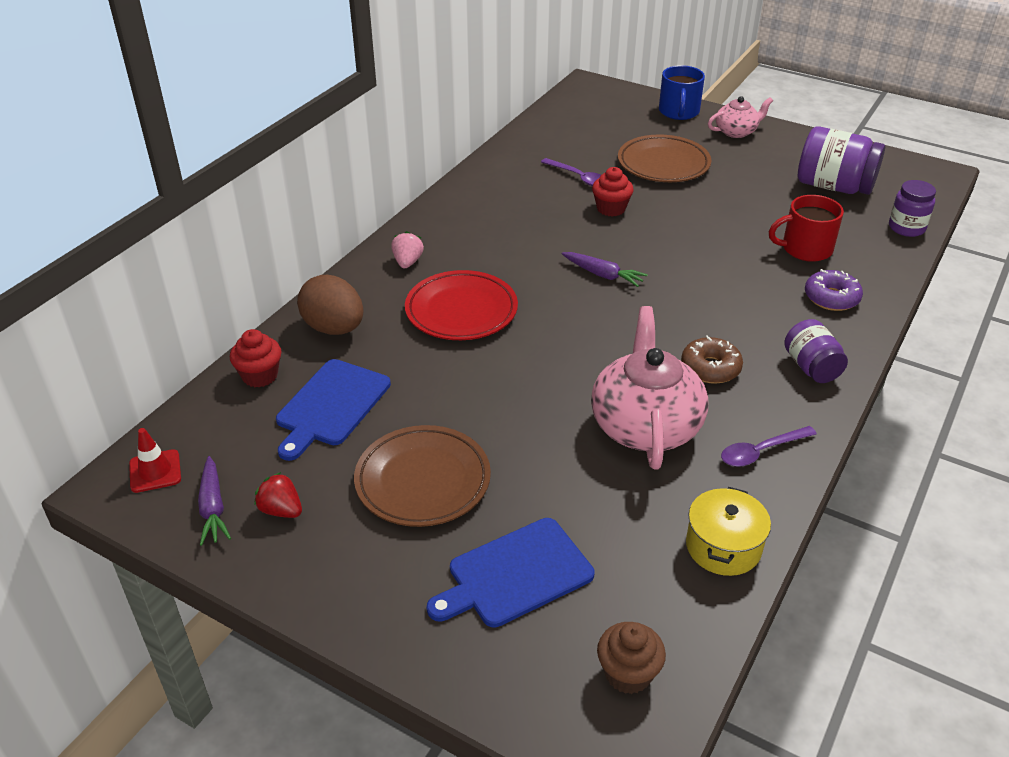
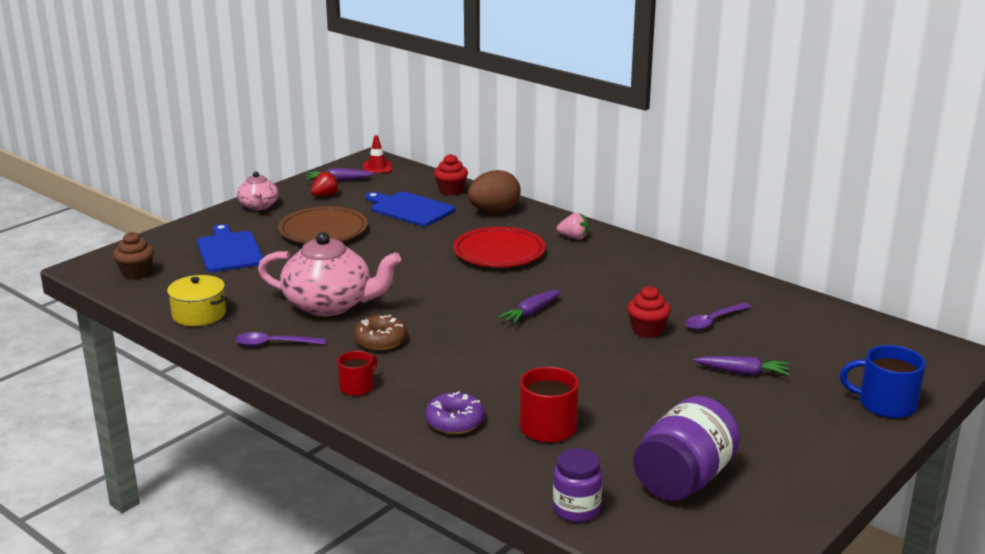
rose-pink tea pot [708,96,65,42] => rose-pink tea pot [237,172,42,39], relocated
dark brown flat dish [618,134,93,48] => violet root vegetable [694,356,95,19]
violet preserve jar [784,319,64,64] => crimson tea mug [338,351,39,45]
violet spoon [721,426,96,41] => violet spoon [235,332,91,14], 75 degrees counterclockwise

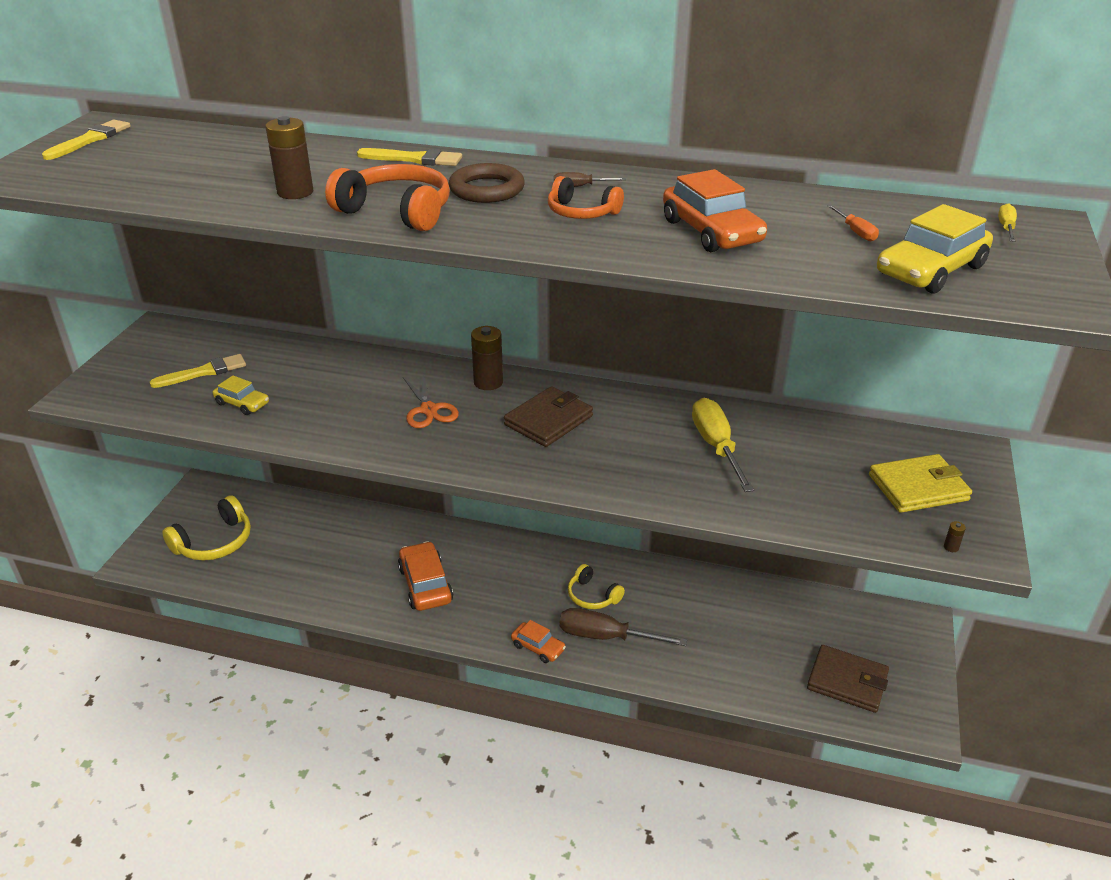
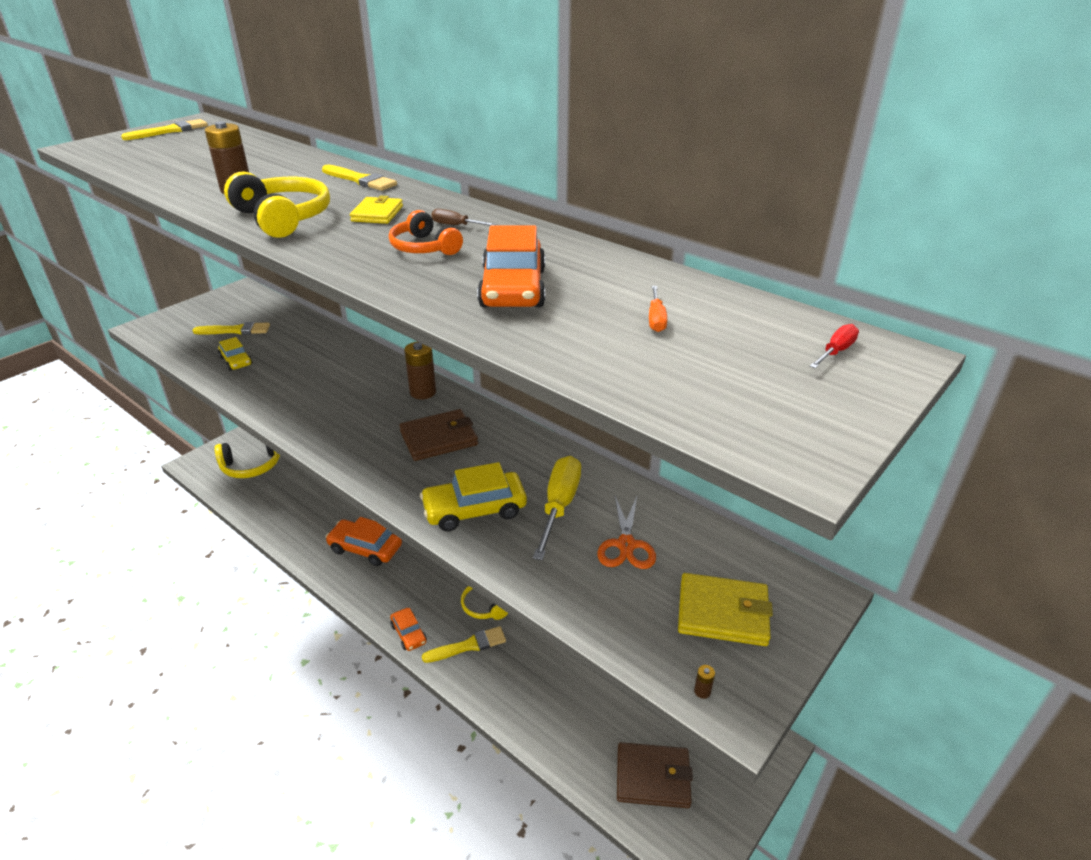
dark brown ring [449,163,76,40] => golden billfold [350,196,53,28]
orange headset [325,164,125,67] => golden headset [224,171,106,67]
golden hand screwdriver [998,203,19,39] => crimson hand screwdriver [810,324,49,45]
golden toy car [877,204,116,90] => golden toy car [420,462,107,69], relocated
orange pair of scissors [403,374,56,54] => orange pair of scissors [597,496,59,73], relocated
orange toy car [398,541,55,70] => orange toy car [326,517,76,49], 75 degrees counterclockwise
dark brown hand screwdriver [560,608,127,38] => golden paint brush [422,626,84,37]
dark brown billfold [807,645,82,68] => dark brown billfold [617,742,76,66], 45 degrees counterclockwise

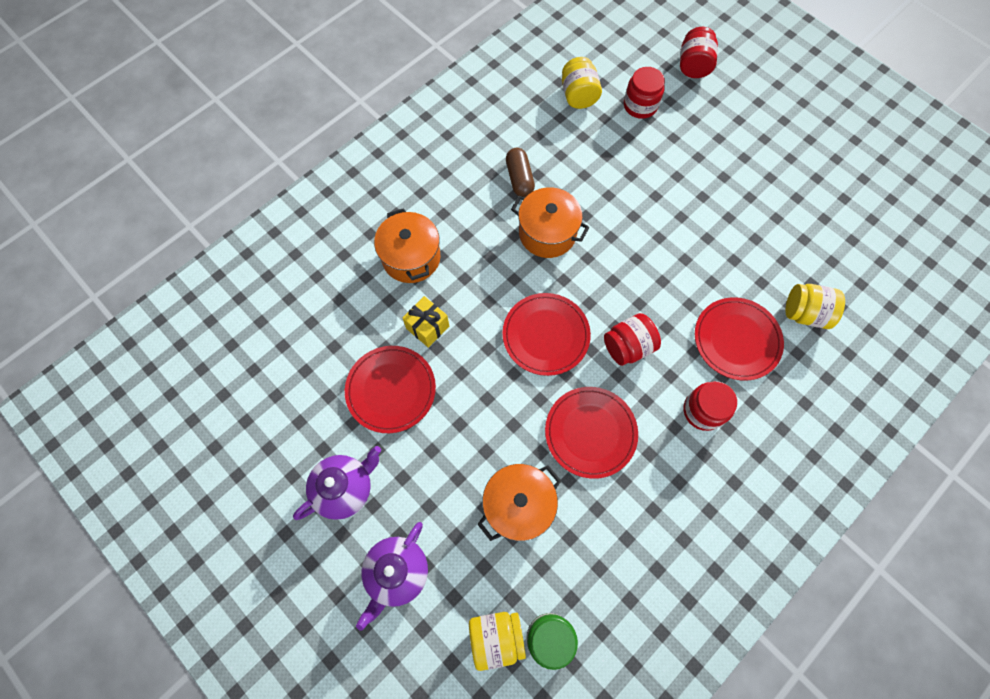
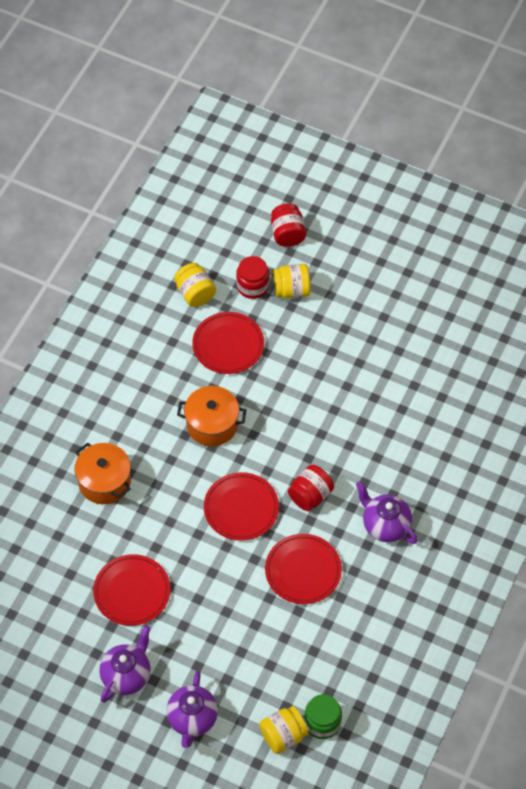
dark brown capsule [506,148,29,49] => nothing
golden preserve jar [785,284,60,45] => golden preserve jar [273,264,38,35], relocated
golden wrapped gift [403,296,46,52] => nothing
crimson flat dish [695,297,89,83] => crimson flat dish [192,312,72,62], relocated
crimson preserve jar [684,381,53,50] => violet tea pot [356,481,62,63]
orange cooking pot [477,464,84,77] => nothing

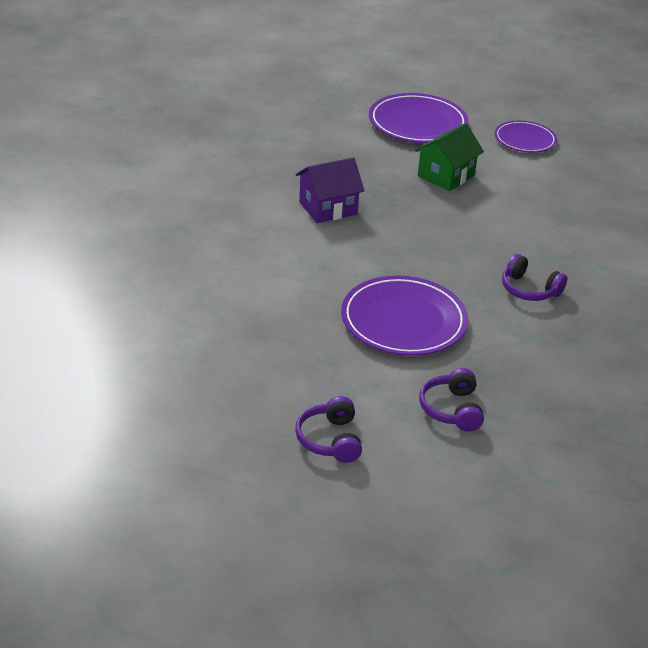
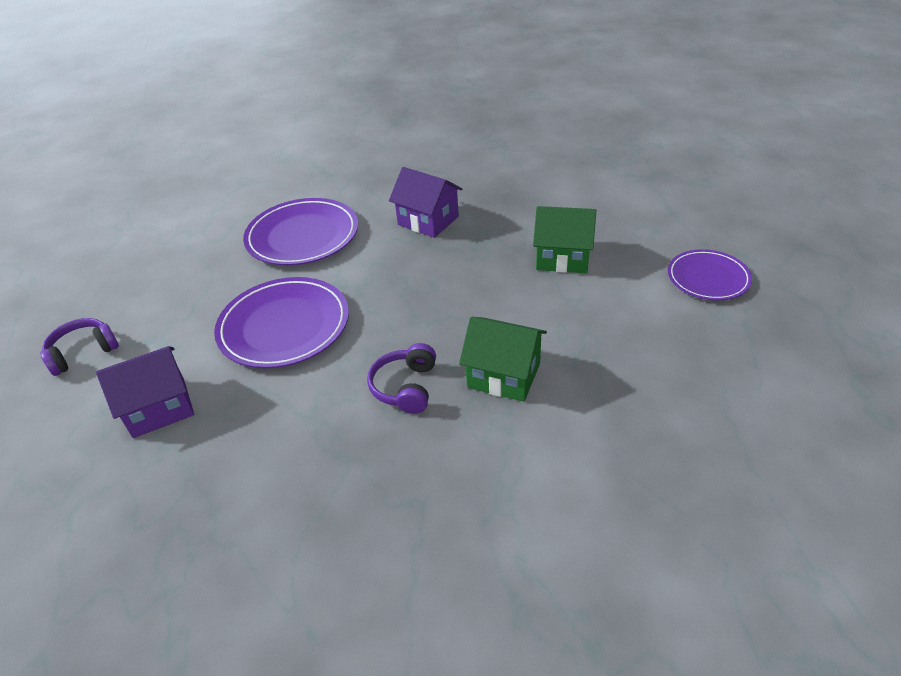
violet flat dish [369,93,100,50] => violet flat dish [243,198,115,68], relocated
violet headset [419,368,65,63] => violet cottage [96,346,98,92]
nothing => emerald cottage [459,317,88,85]

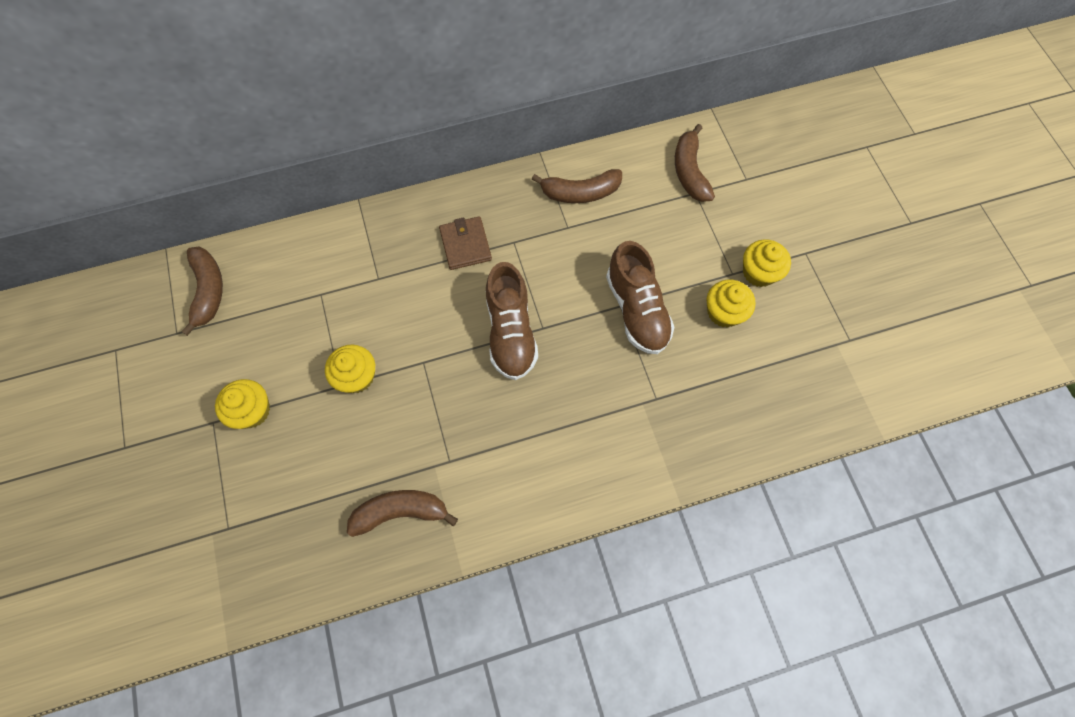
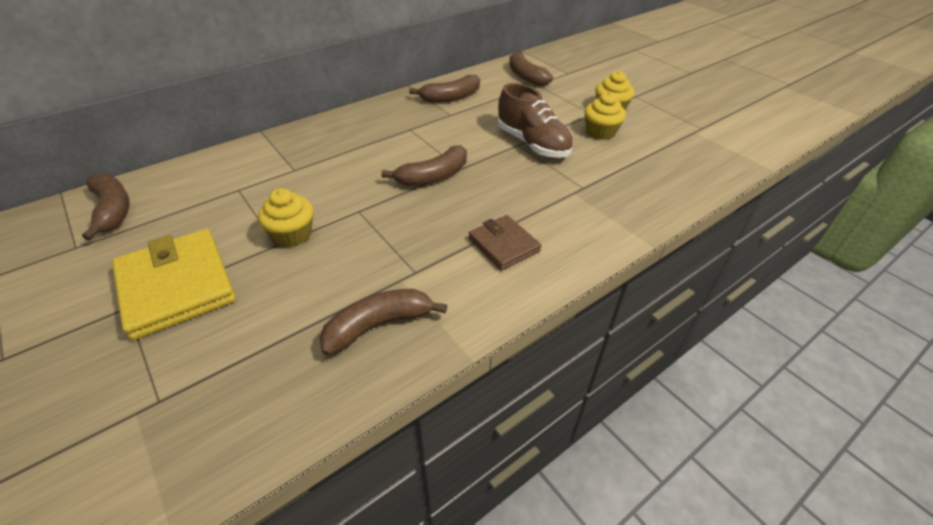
dark brown billfold [439,216,53,54] => dark brown billfold [469,215,73,55], relocated
dark brown sneaker [486,262,52,118] => dark brown banana [381,145,86,41]
golden fairy cake [215,379,55,50] => golden billfold [112,229,124,111]

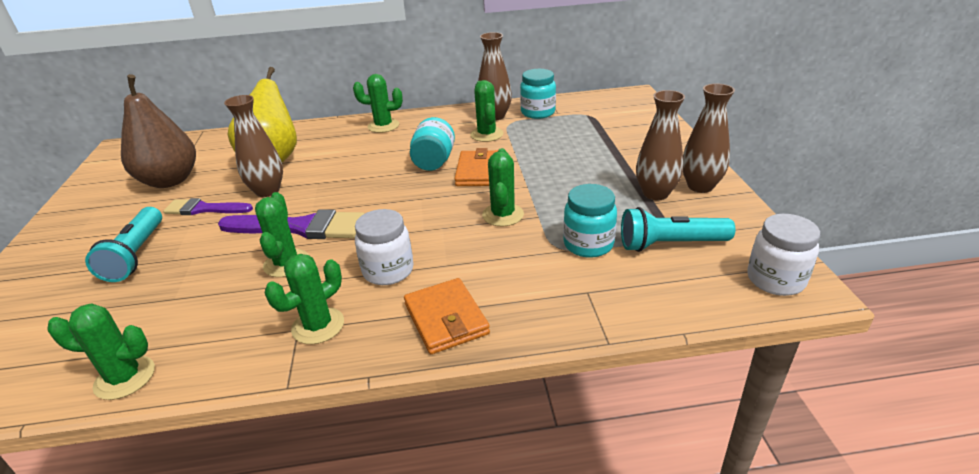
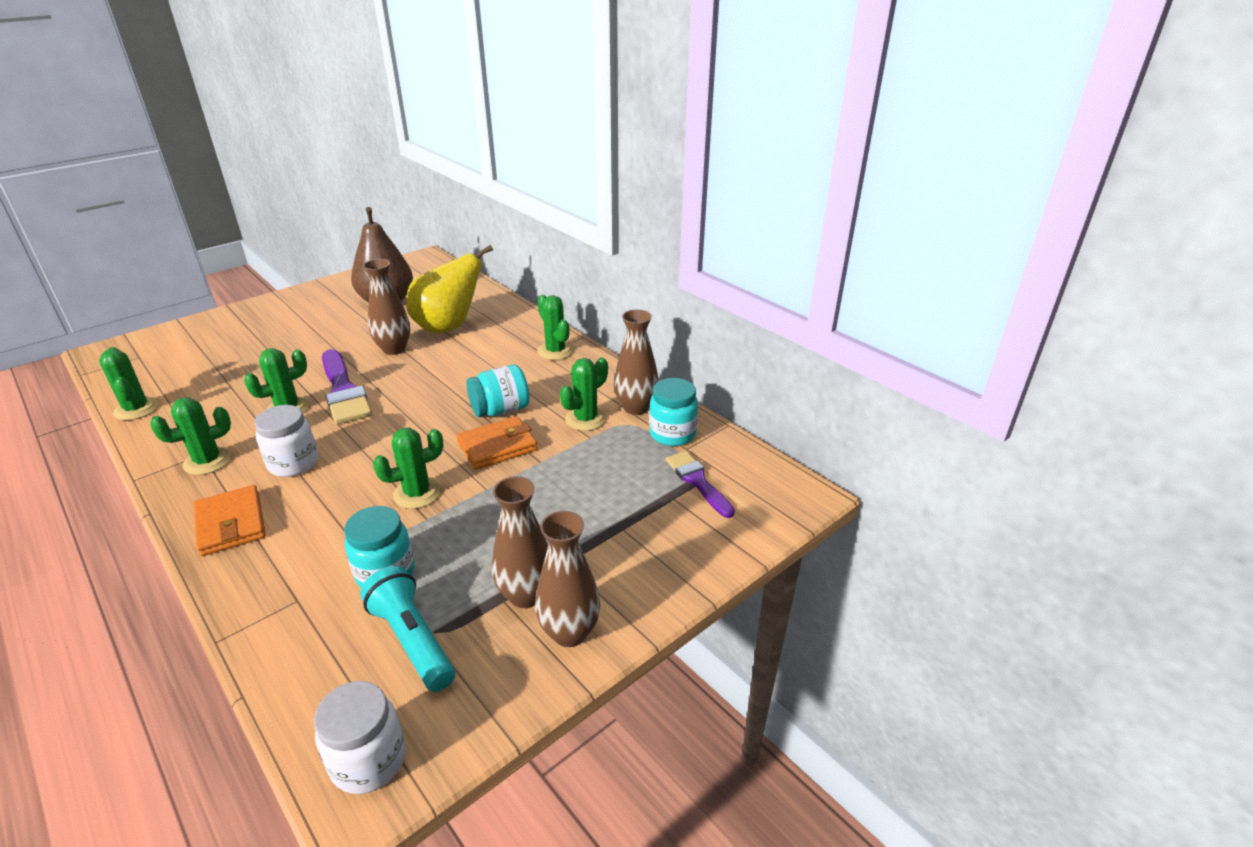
violet paint brush [163,198,90,17] => violet paint brush [666,451,69,67], relocated
teal torch [85,207,77,75] => nothing
emerald saguaro cactus [265,254,79,90] => emerald saguaro cactus [150,397,82,78], 45 degrees counterclockwise
orange billfold [404,278,86,76] => orange billfold [194,485,72,71], 60 degrees counterclockwise

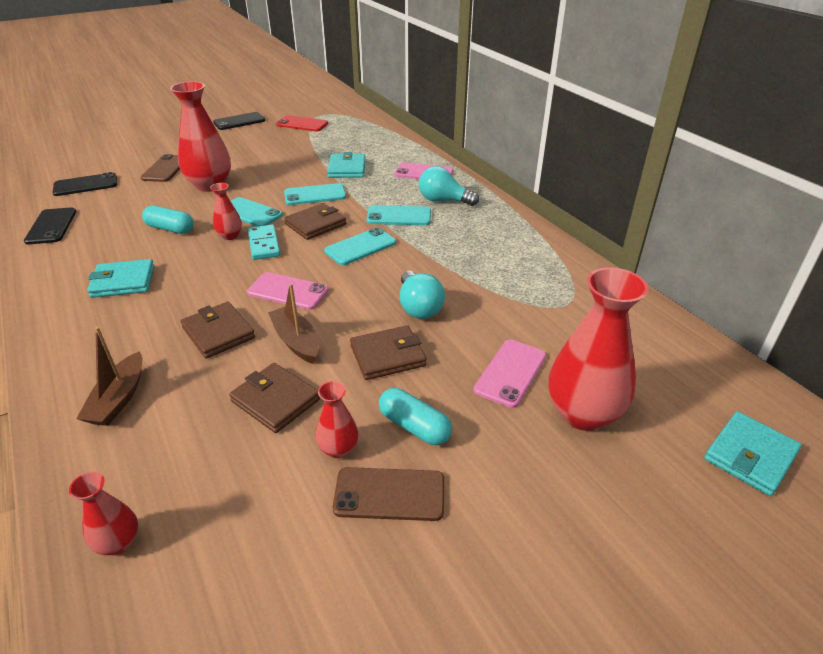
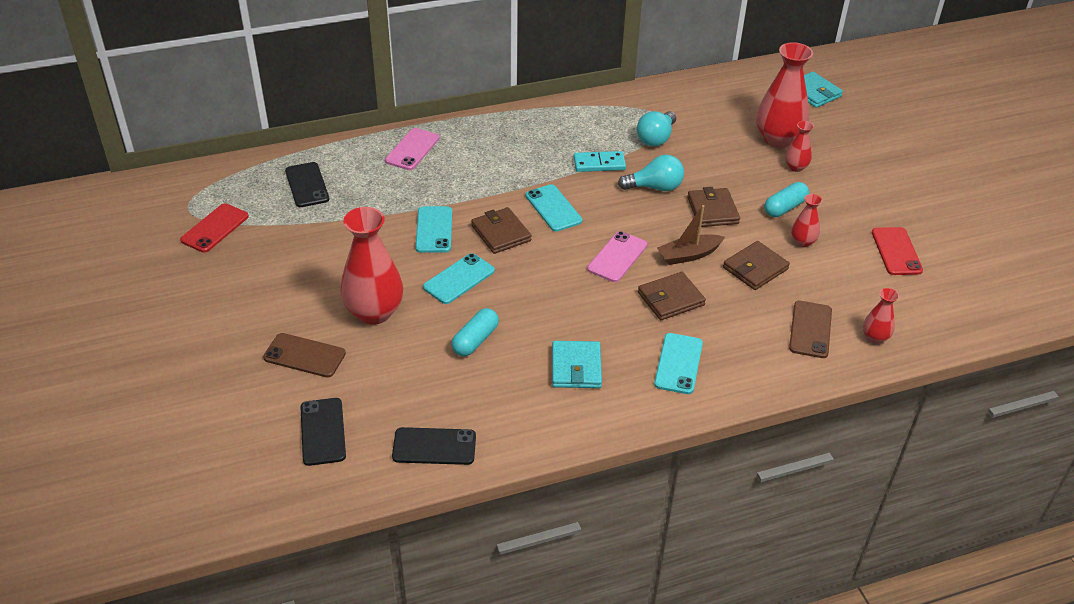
black smartphone [213,112,52,18] => black smartphone [285,162,44,45], relocated
teal billfold [327,152,39,26] => nothing
teal light bulb [419,166,60,40] => teal light bulb [637,111,39,35], relocated
crimson vase [210,183,32,57] => crimson vase [785,121,29,51], relocated
teal smartphone [366,205,65,20] => teal smartphone [654,333,49,61], relocated
teal domino tile [248,224,32,36] => teal domino tile [574,151,52,21], relocated
dark brown sailboat [76,327,66,99] => nothing
rose-pink smartphone [474,339,72,69] => nothing
dark brown smartphone [333,467,111,54] => dark brown smartphone [789,301,43,57], relocated
nothing => crimson smartphone [872,227,51,48]

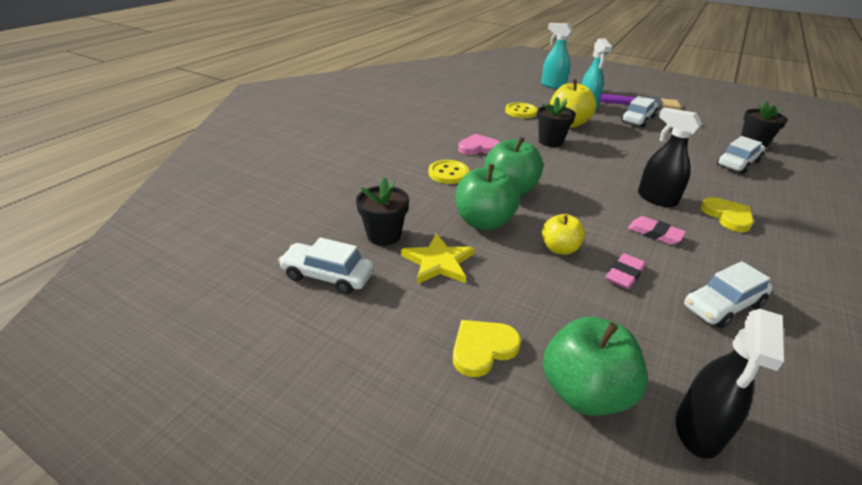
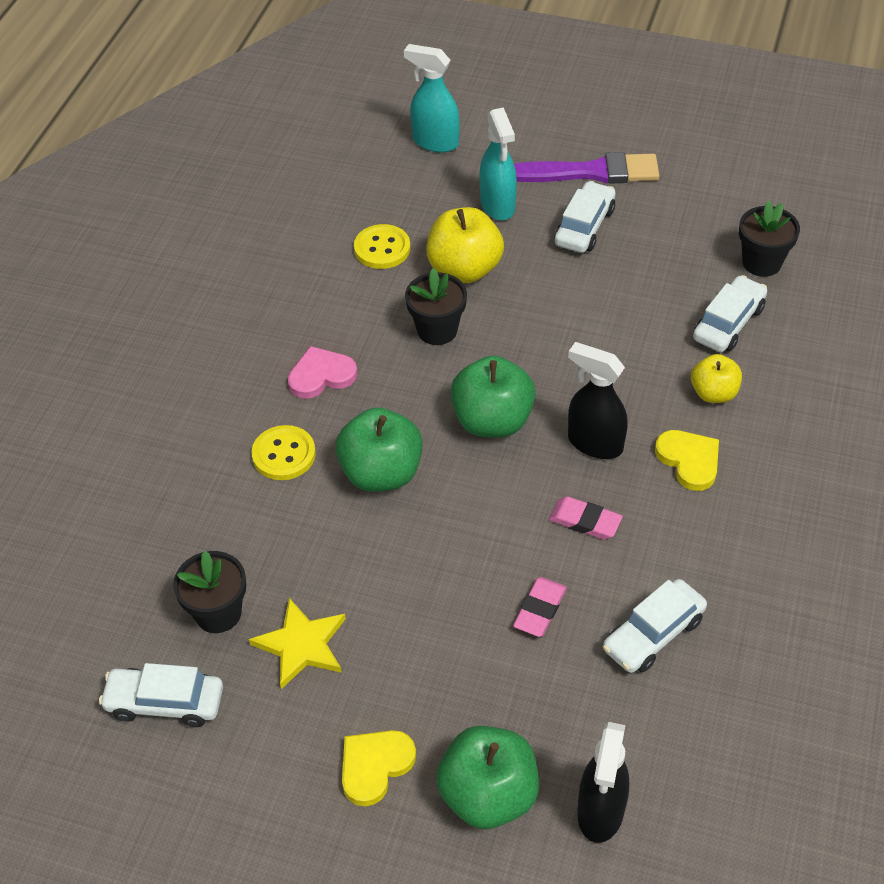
emerald apple fruit [456,164,64,66] => emerald apple fruit [450,356,86,81], relocated
golden apple fruit [542,214,43,41] => golden apple fruit [691,354,51,49], relocated

